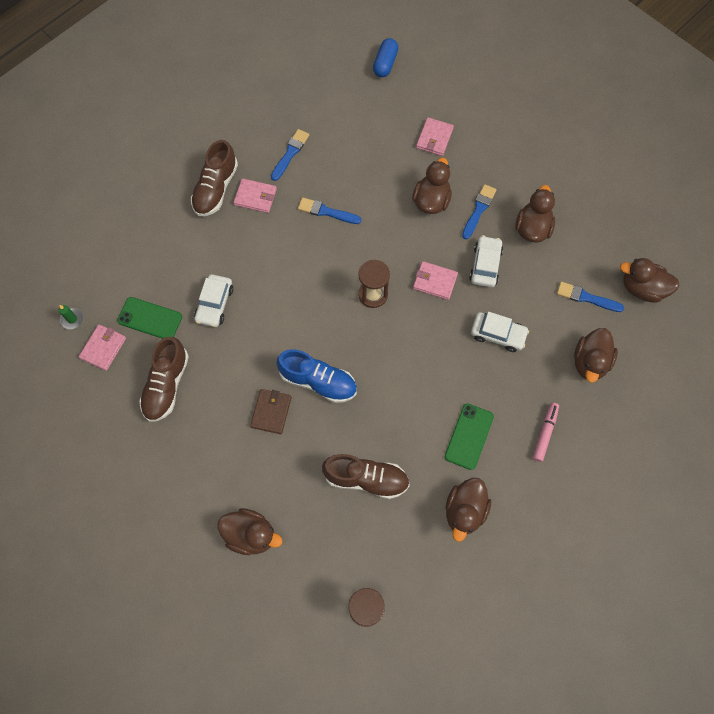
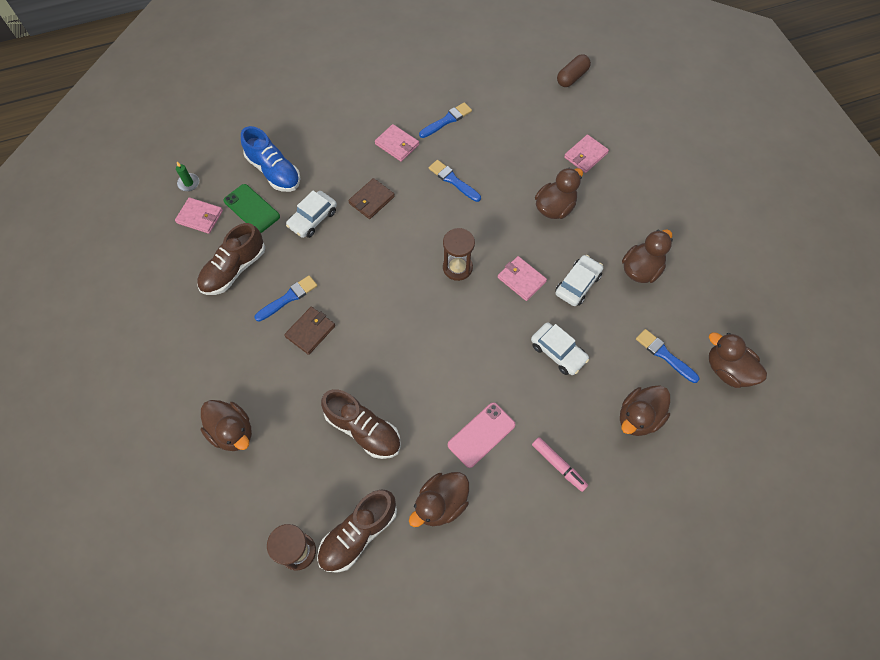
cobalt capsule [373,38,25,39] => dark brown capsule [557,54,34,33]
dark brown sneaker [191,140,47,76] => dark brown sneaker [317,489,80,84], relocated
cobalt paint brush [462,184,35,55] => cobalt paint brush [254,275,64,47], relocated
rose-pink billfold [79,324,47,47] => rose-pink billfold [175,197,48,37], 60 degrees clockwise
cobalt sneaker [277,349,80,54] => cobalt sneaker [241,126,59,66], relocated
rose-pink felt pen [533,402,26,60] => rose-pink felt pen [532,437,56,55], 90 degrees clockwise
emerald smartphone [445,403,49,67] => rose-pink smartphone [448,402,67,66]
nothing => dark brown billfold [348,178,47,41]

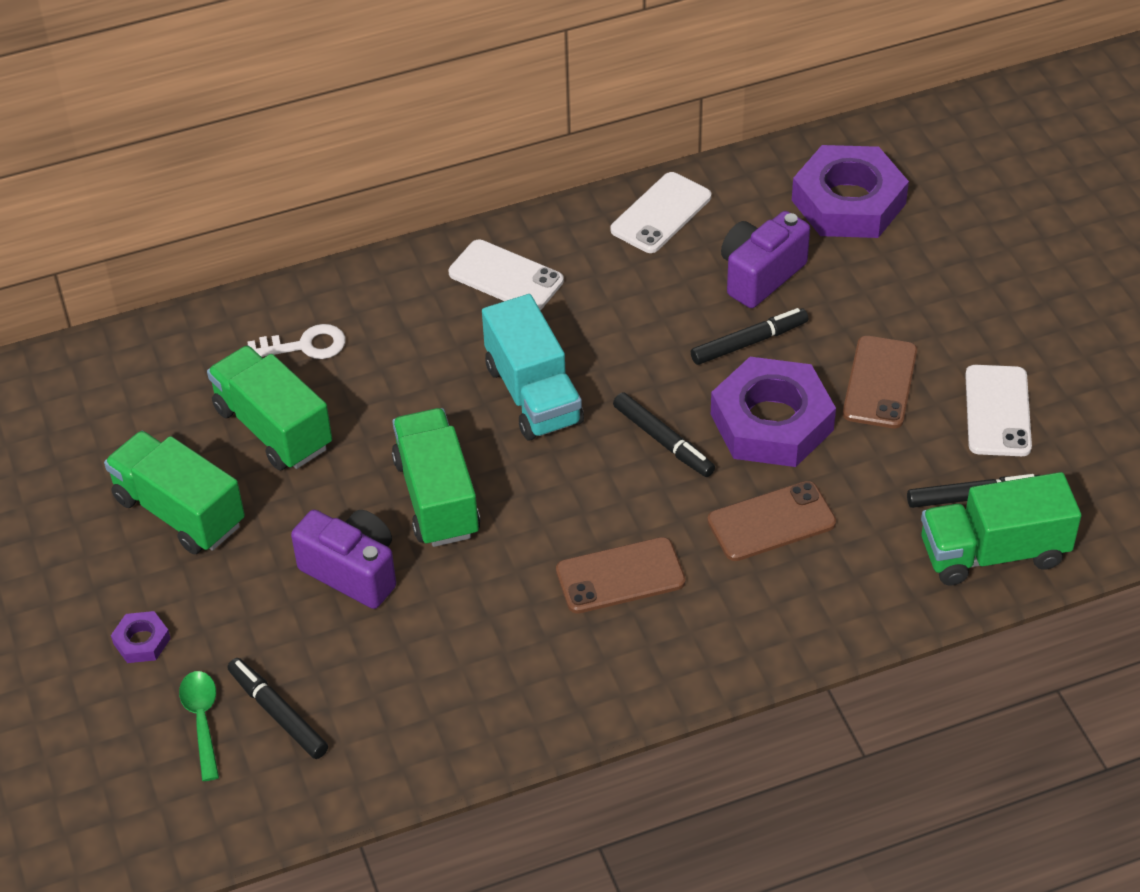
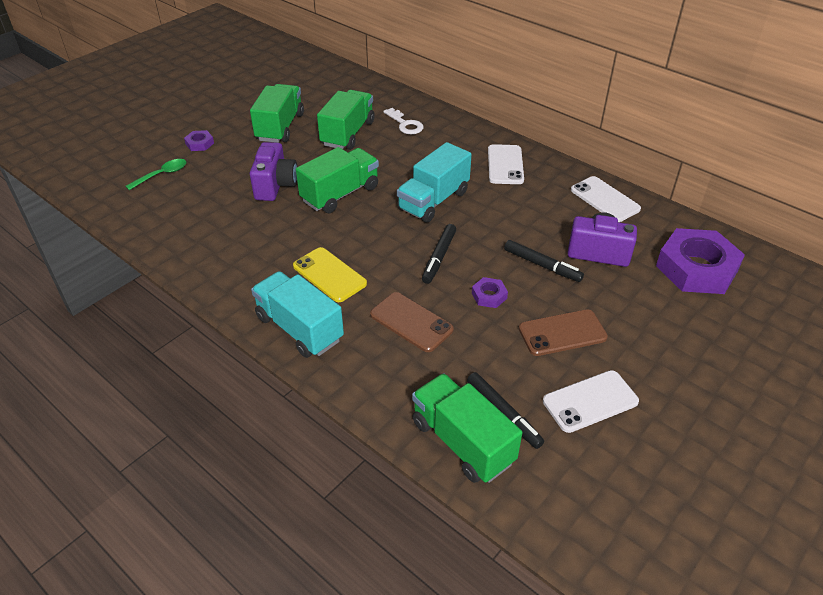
pure white smartphone [611,172,100,81] => pure white smartphone [571,176,70,46], 45 degrees clockwise
violet hex nut [711,357,125,110] => violet hex nut [472,277,36,31], x0.43
dark brown smartphone [556,537,130,76] => golden smartphone [293,247,74,55]
black felt pen [227,658,101,101] => nothing
nothing => teal lorry [251,271,93,87]

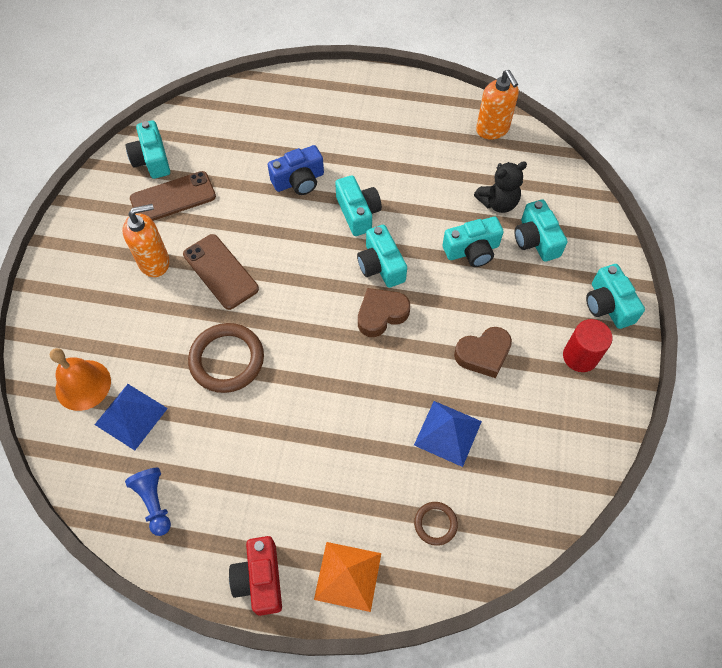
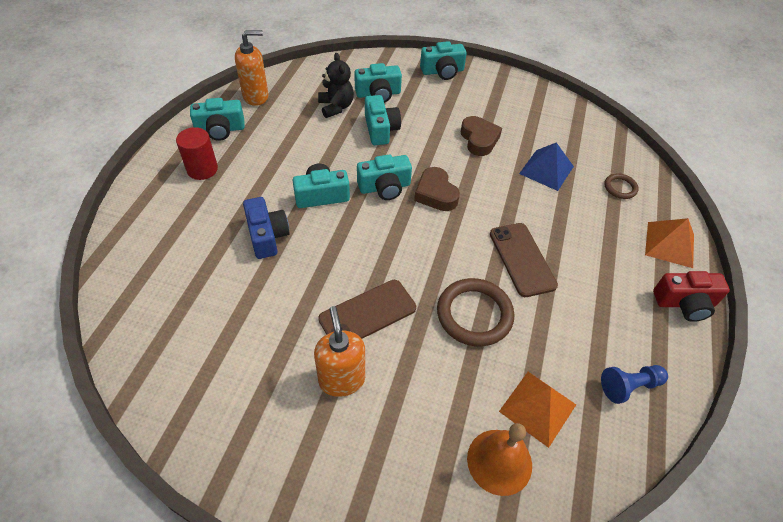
teal compact camera [126,120,44,59] => teal compact camera [190,98,55,43], relocated
dark brown smartphone [130,171,86,50] => dark brown smartphone [490,223,68,74], relocated
crimson cylinder [563,319,50,53] => crimson cylinder [176,127,42,53], relocated
cobalt pyramid [94,384,74,66] => orange pyramid [499,372,77,76]

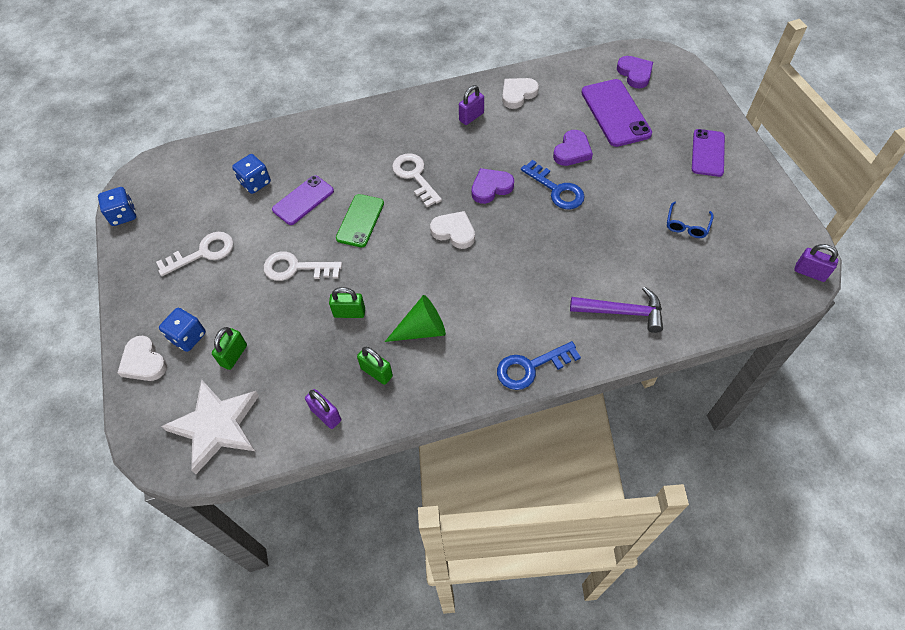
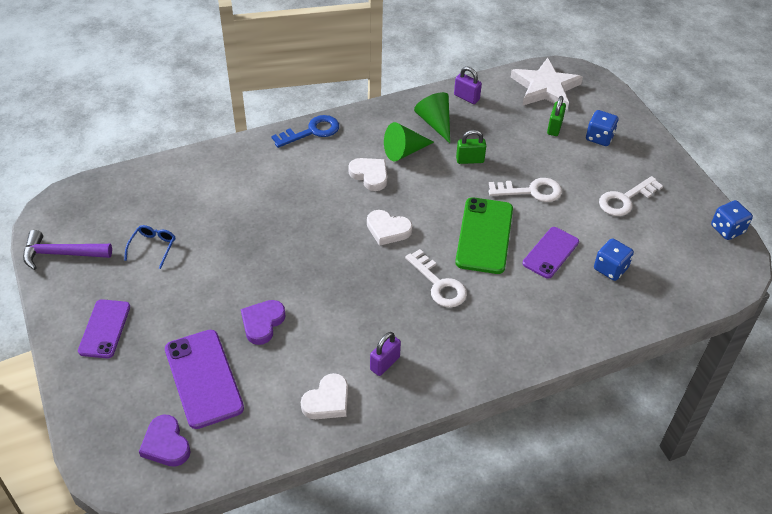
cobalt key [521,160,64,49] => nothing
violet love heart [472,168,42,36] => nothing
emerald smartphone [336,194,48,54] => emerald smartphone [455,197,58,77], x1.51
violet padlock [794,244,44,38] => nothing
violet claw hammer [570,287,93,46] => violet claw hammer [23,230,89,40], relocated
pure white love heart [117,336,50,45] => pure white love heart [348,158,39,33], relocated
emerald padlock [357,347,36,38] => emerald cone [414,92,36,51]

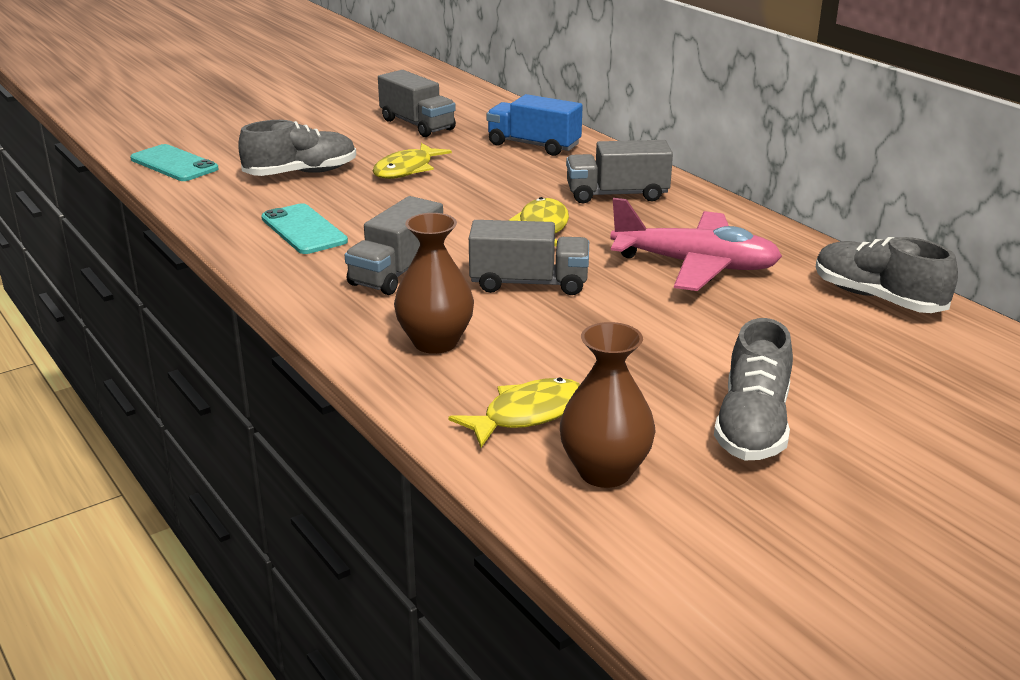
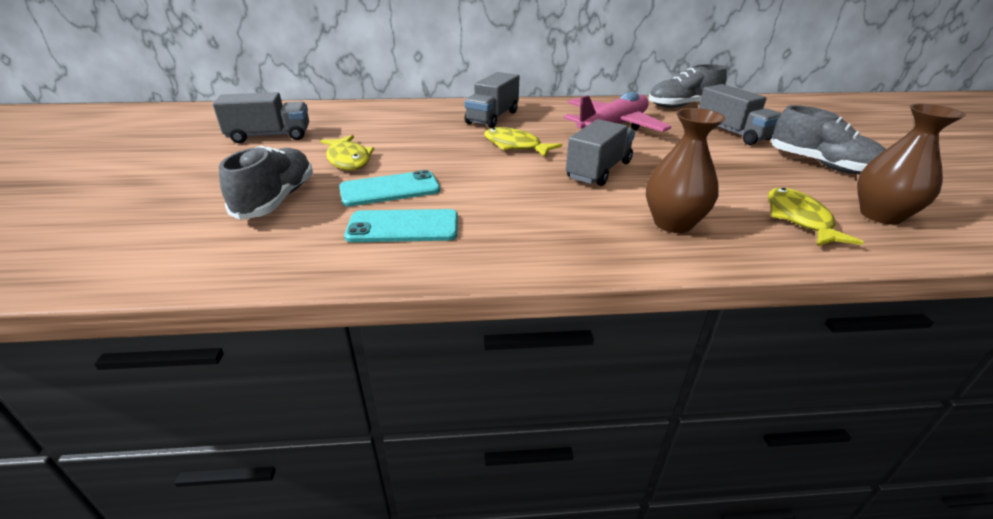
cobalt lorry [487,94,96,62] => nothing
teal smartphone [130,144,89,37] => teal smartphone [339,170,101,36], relocated
grey lorry [345,196,98,99] => grey lorry [699,84,83,61], relocated

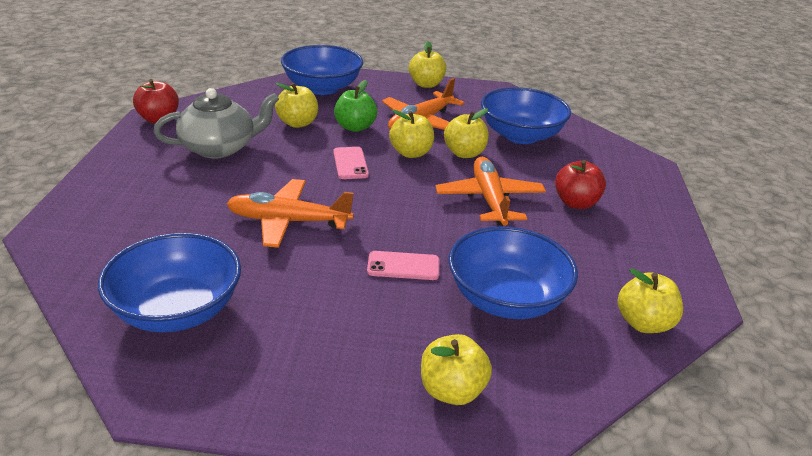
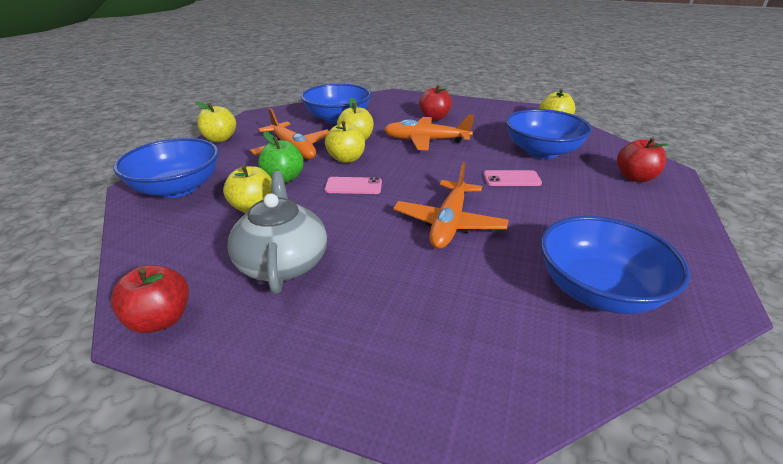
rose-pink smartphone [367,251,72,29] => rose-pink smartphone [484,170,58,16], 75 degrees clockwise
golden apple fruit [421,334,71,71] => crimson apple fruit [617,137,52,45]

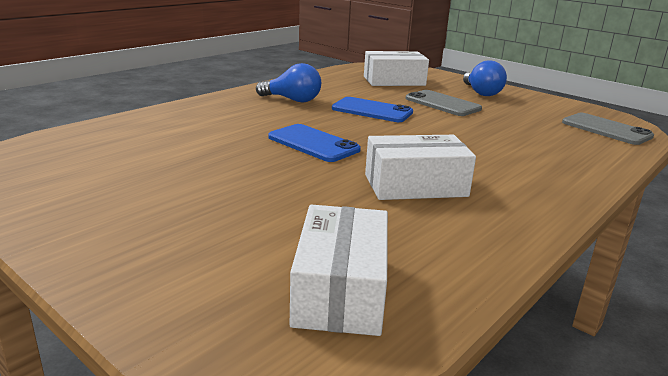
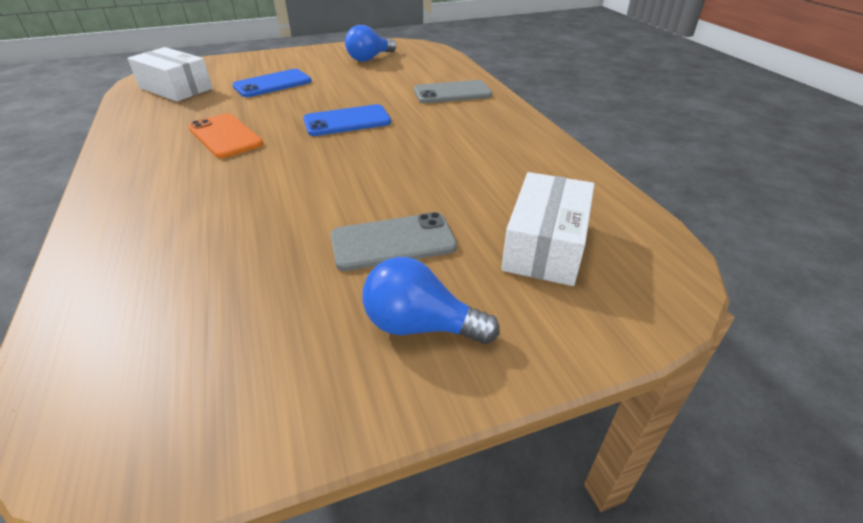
cobalt light bulb [256,63,65,39] => cobalt light bulb [345,25,51,37], relocated
cobalt smartphone [332,97,81,25] => cobalt smartphone [232,69,80,28], relocated
grey smartphone [562,113,92,32] => grey smartphone [414,80,78,23], relocated
pure white box [365,135,111,65] => orange smartphone [188,113,75,45]

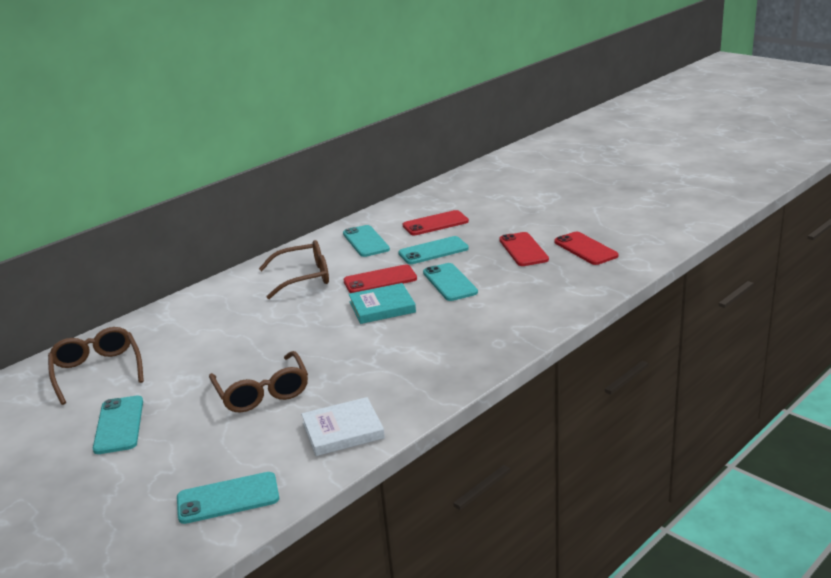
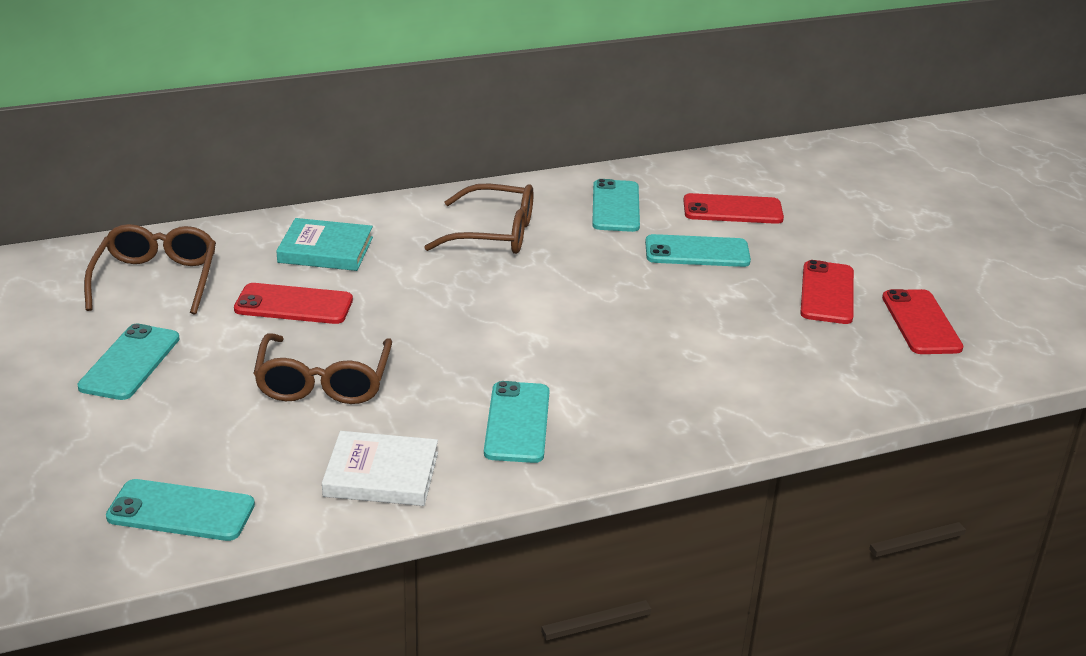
teal smartphone [423,263,55,38] => teal smartphone [484,381,66,82], relocated
crimson smartphone [344,264,73,29] => crimson smartphone [234,283,119,41], relocated
teal book [349,283,67,41] => teal book [276,218,97,53], relocated

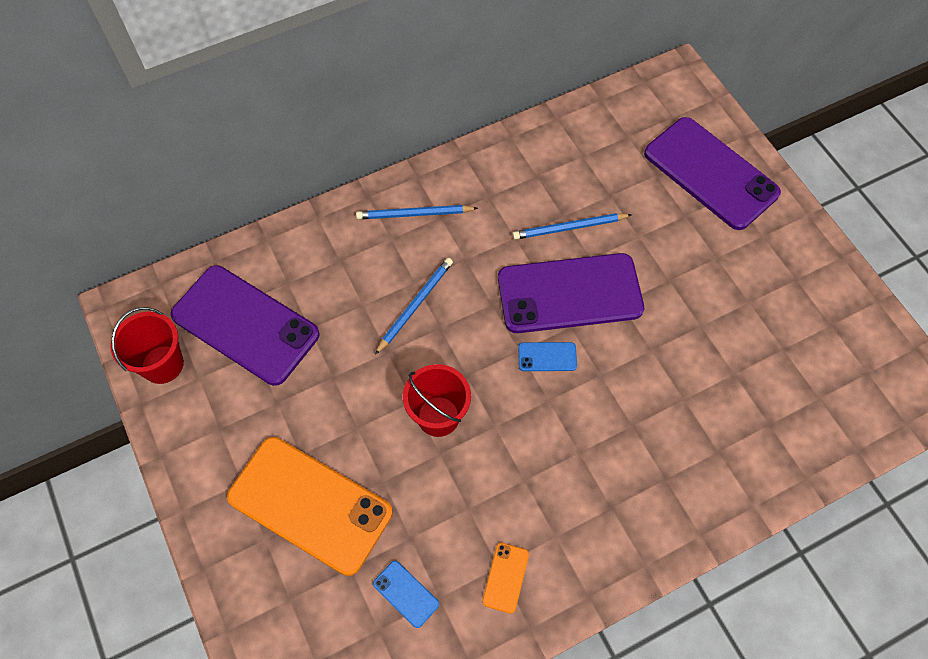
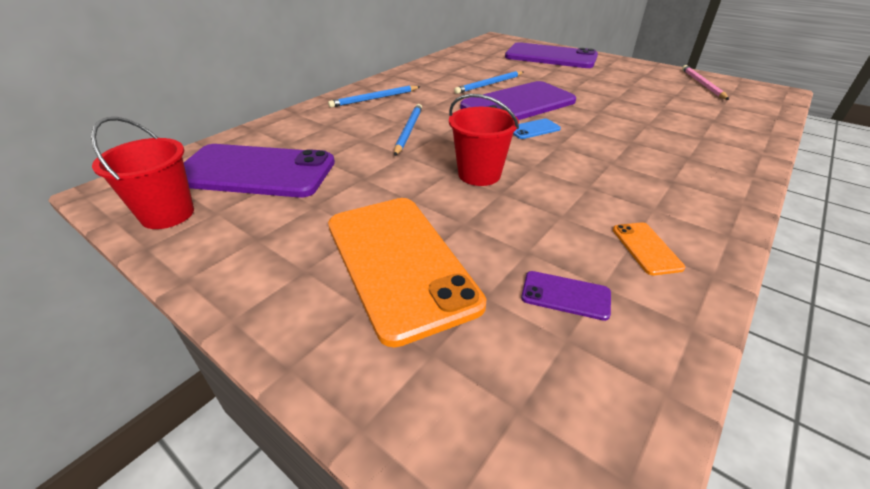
orange smartphone [227,437,166,139] => orange smartphone [328,198,158,149], 60 degrees clockwise
cobalt smartphone [373,561,66,67] => violet smartphone [521,271,90,50]
nothing => rose-pink lead pencil [682,65,47,35]

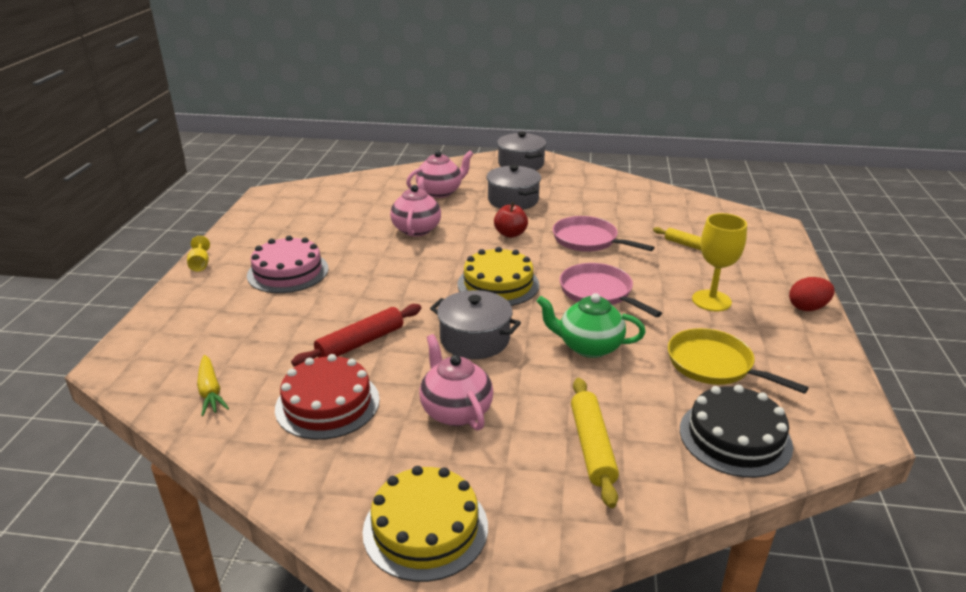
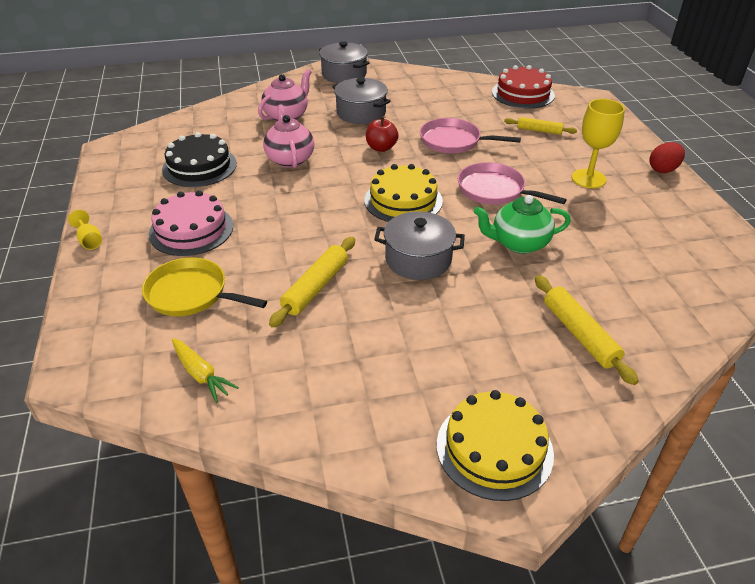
crimson rolling pin [291,304,130,62] => golden rolling pin [269,237,86,91]
golden skillet [668,328,141,66] => golden skillet [142,257,125,59], relocated
rose-pink tea pot [419,334,74,97] => nothing
crimson cake [275,354,105,86] => crimson cake [492,65,63,43], relocated
black cake [680,385,113,93] => black cake [162,132,75,55], relocated

